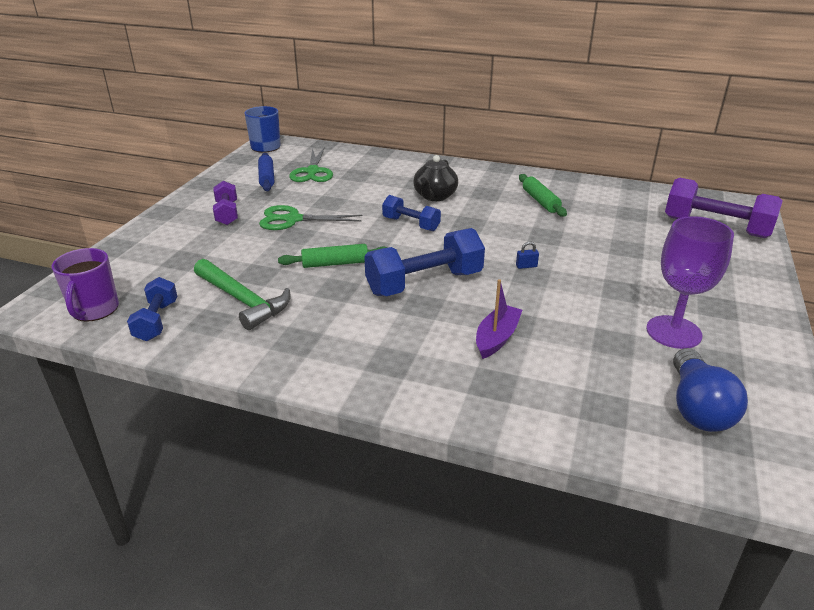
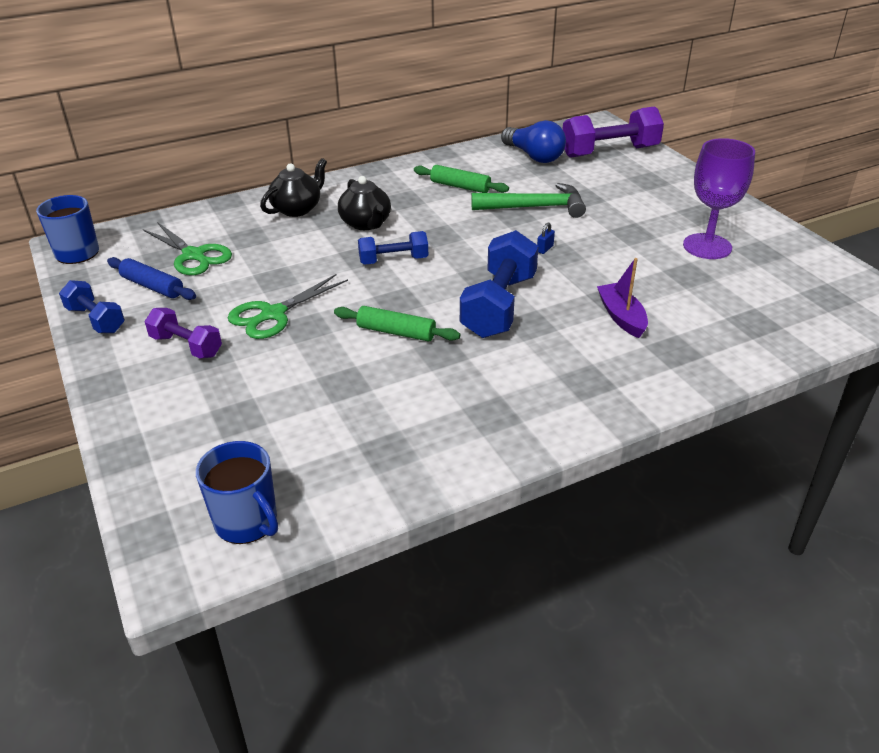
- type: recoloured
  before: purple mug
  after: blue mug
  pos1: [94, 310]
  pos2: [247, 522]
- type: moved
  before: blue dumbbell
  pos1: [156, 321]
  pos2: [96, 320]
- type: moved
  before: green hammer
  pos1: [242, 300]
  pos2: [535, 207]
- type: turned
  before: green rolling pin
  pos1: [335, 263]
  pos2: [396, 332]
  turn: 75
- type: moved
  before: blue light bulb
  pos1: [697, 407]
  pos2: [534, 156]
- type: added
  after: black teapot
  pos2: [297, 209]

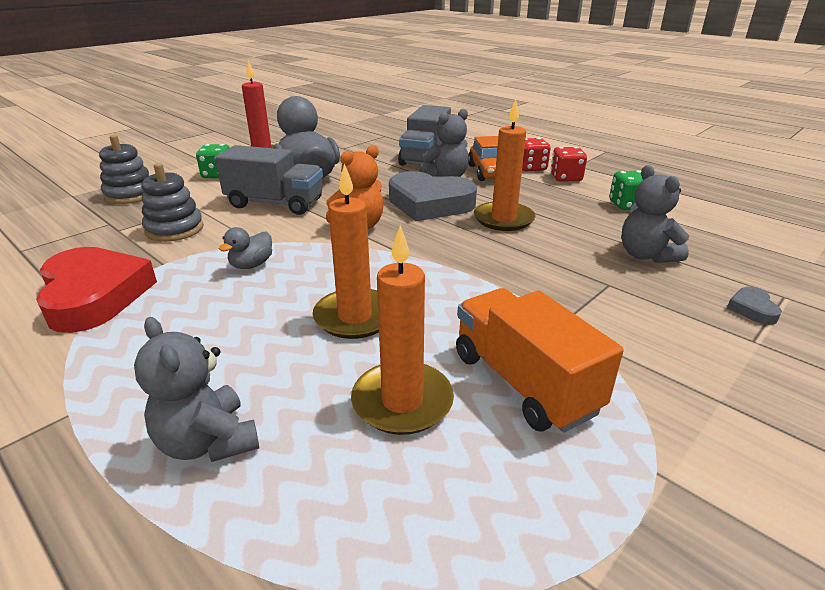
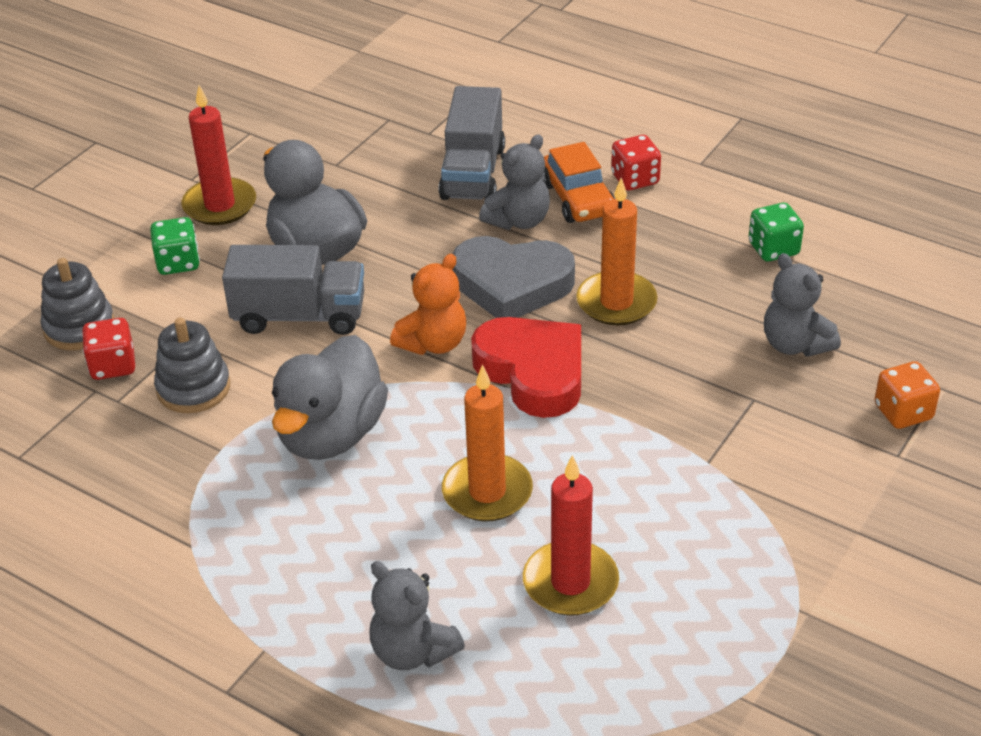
- type: moved
  before: red heart
  pos1: [94, 295]
  pos2: [533, 372]
- type: resized
  before: grey duck
  pos1: [251, 265]
  pos2: [331, 434]
  scale: 2.25
- type: recoloured
  before: orange candle
  after: red candle
  pos1: [402, 401]
  pos2: [570, 582]
- type: removed
  before: orange truck
  pos1: [524, 382]
- type: moved
  before: red dice
  pos1: [566, 178]
  pos2: [113, 366]
- type: replaced
  before: grey heart
  after: orange dice
  pos1: [752, 309]
  pos2: [903, 412]

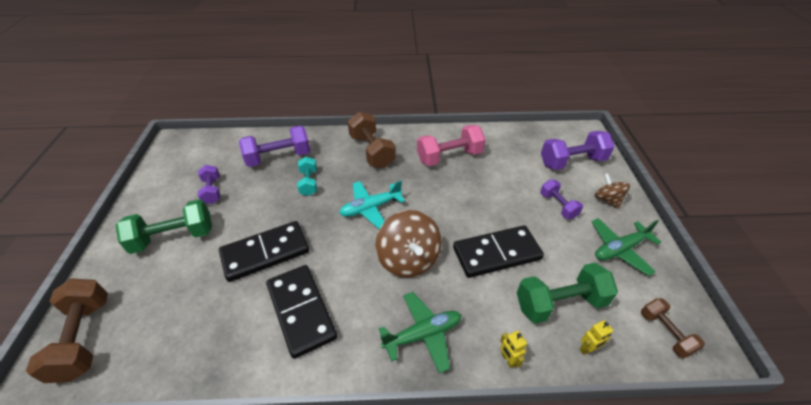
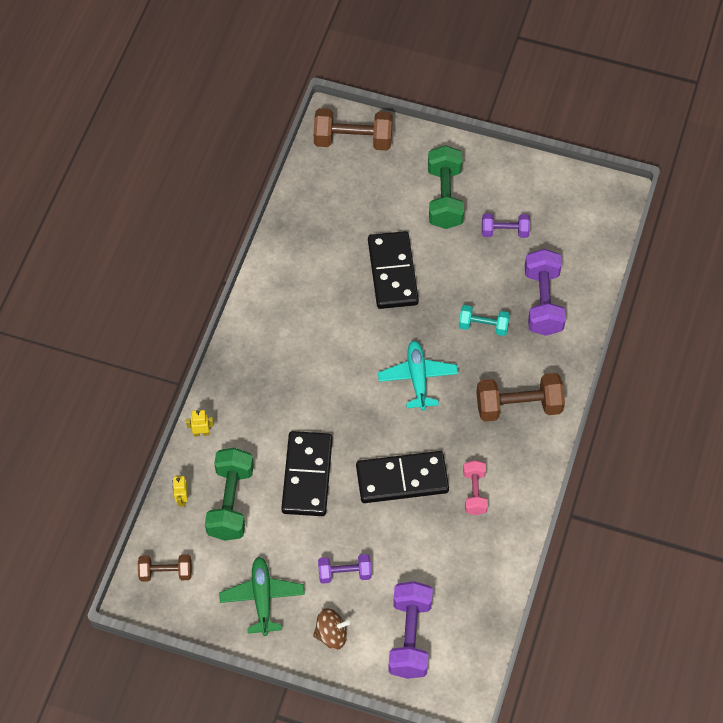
- type: moved
  before: black domino
  pos1: [301, 311]
  pos2: [402, 479]
- type: removed
  before: brown spinning top
  pos1: [408, 259]
- type: removed
  before: green plane
  pos1: [423, 334]
- type: resized
  before: pink dumbbell
  pos1: [449, 157]
  pos2: [474, 492]
  scale: 0.6

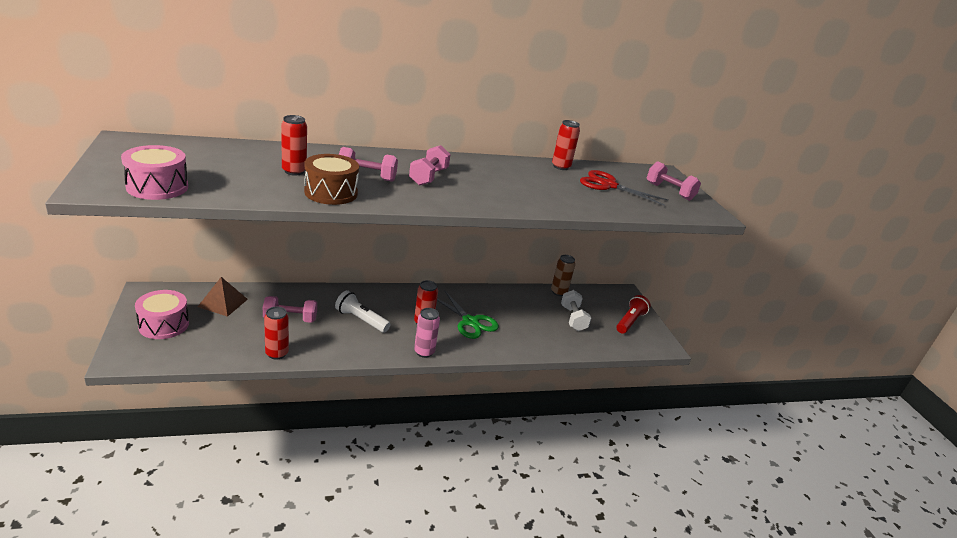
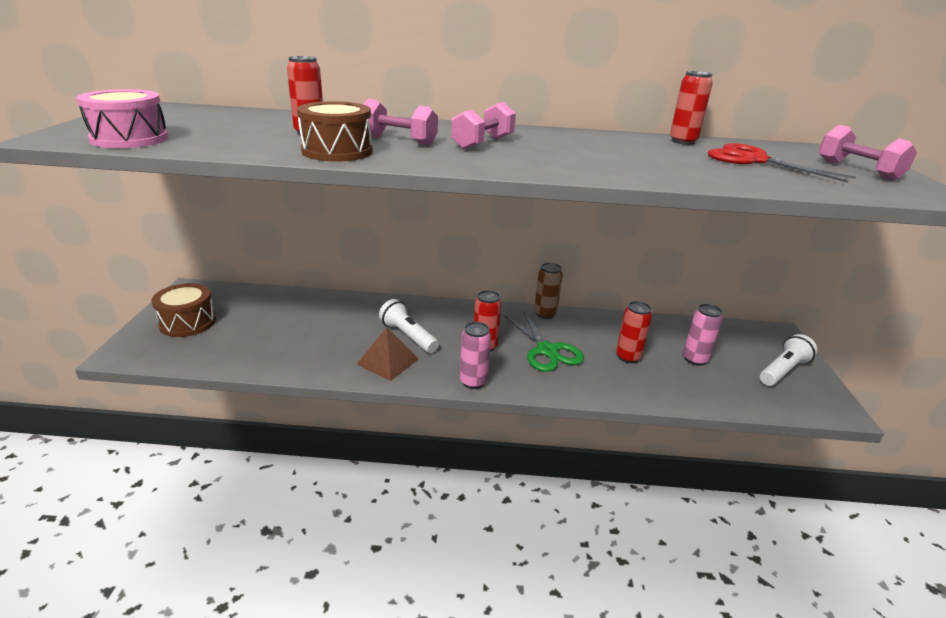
- type: recoloured
  before: pink drum
  after: brown drum
  pos1: [164, 325]
  pos2: [188, 322]
- type: moved
  before: brown pyramid
  pos1: [223, 303]
  pos2: [388, 361]
- type: removed
  before: pink dumbbell
  pos1: [290, 319]
- type: moved
  before: red can
  pos1: [277, 353]
  pos2: [628, 357]
- type: moved
  before: brown can
  pos1: [558, 292]
  pos2: [545, 314]
- type: replaced
  before: white dumbbell
  after: pink can
  pos1: [573, 319]
  pos2: [695, 359]
- type: recoloured
  before: red flashlight
  after: white flashlight
  pos1: [630, 321]
  pos2: [783, 371]

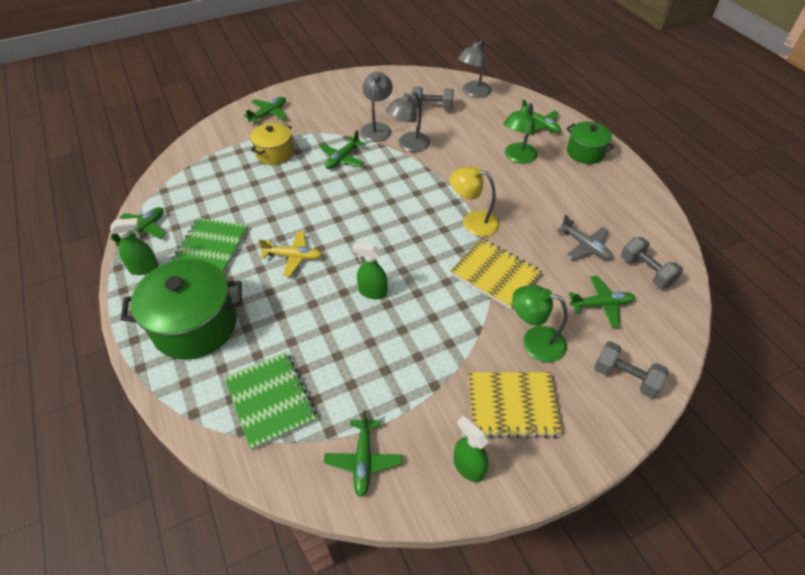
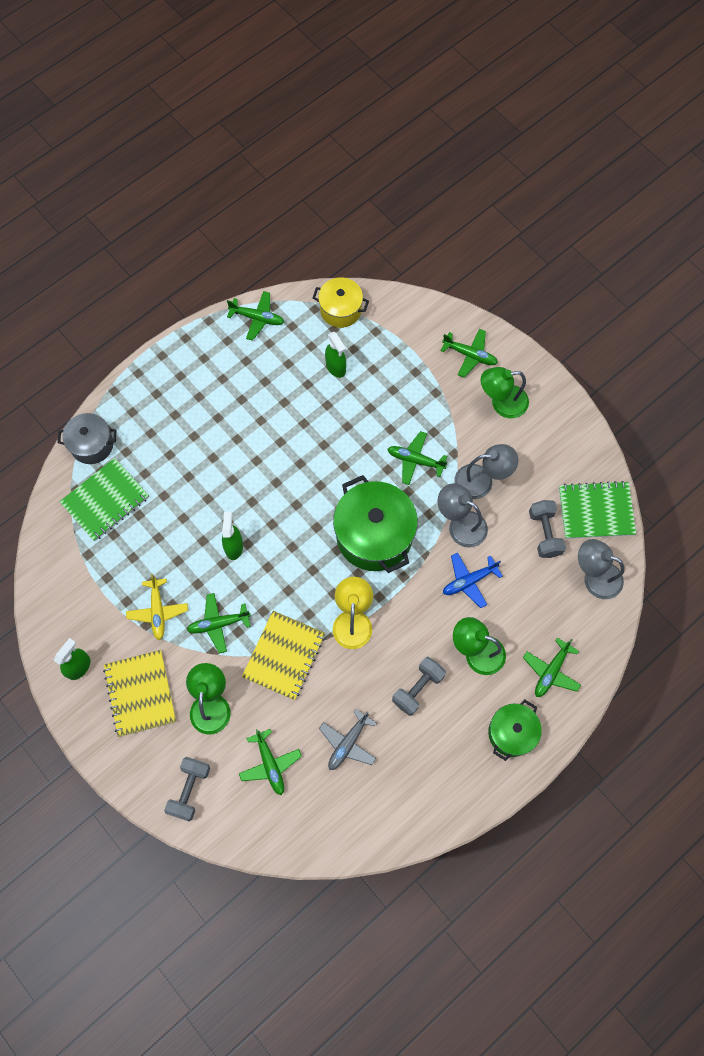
- type: moved
  before: green spray bottle
  pos1: [144, 268]
  pos2: [336, 367]
- type: moved
  before: green pot
  pos1: [195, 325]
  pos2: [374, 535]
- type: moved
  before: green notebook
  pos1: [210, 249]
  pos2: [596, 511]
- type: moved
  before: yellow pot
  pos1: [274, 154]
  pos2: [340, 310]
- type: moved
  before: yellow plane
  pos1: [293, 257]
  pos2: [158, 611]
- type: moved
  before: green plane
  pos1: [363, 460]
  pos2: [218, 624]
- type: moved
  before: grey dumbbell
  pos1: [646, 271]
  pos2: [417, 688]
- type: added
  after: grey pot
  pos2: [92, 445]
- type: added
  after: blue plane
  pos2: [469, 581]
- type: added
  after: green lamp
  pos2: [501, 403]

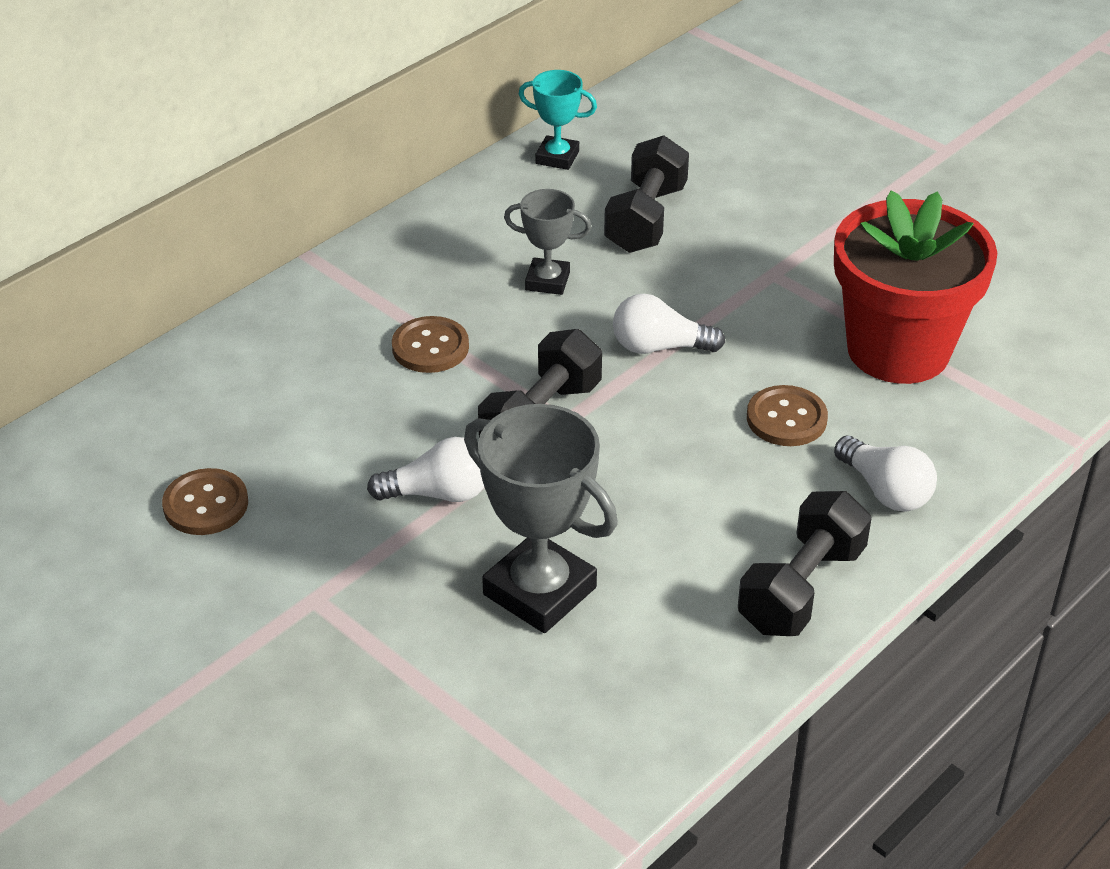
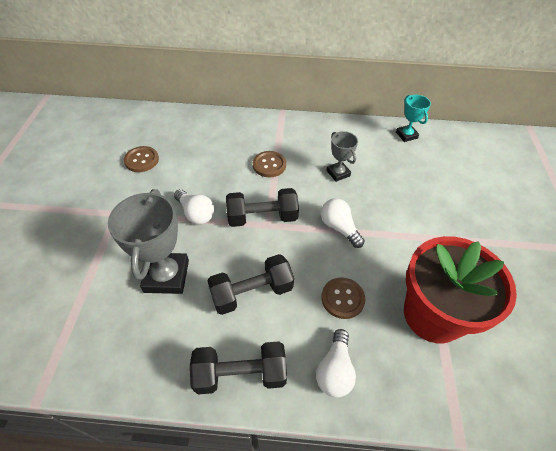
- type: moved
  before: black dumbbell
  pos1: [646, 219]
  pos2: [252, 292]

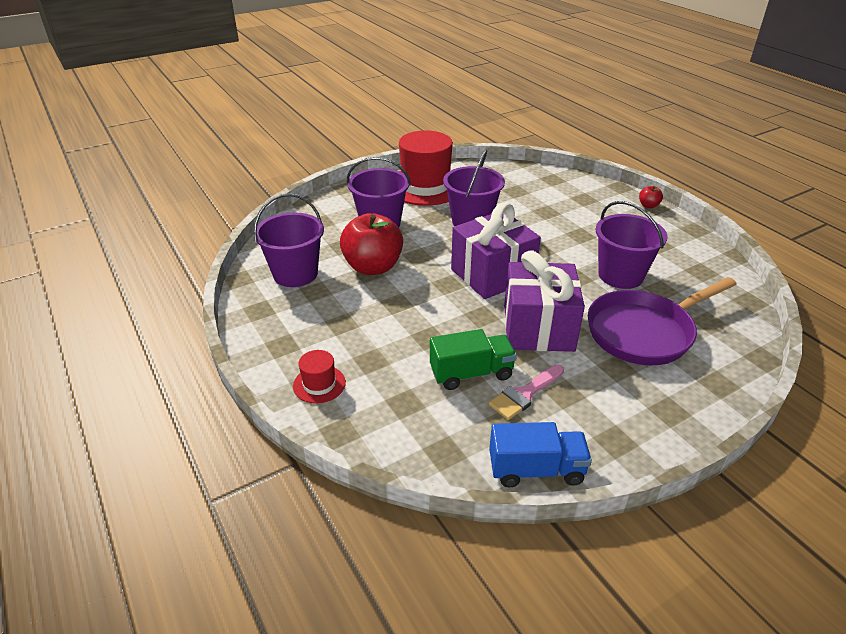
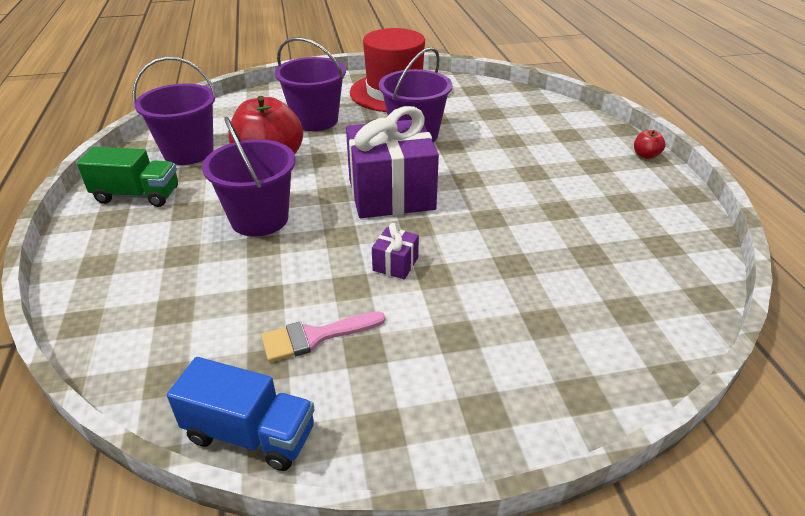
- type: removed
  before: red hat
  pos1: [319, 384]
- type: moved
  before: green truck
  pos1: [471, 373]
  pos2: [137, 195]
- type: resized
  before: purple gift
  pos1: [538, 328]
  pos2: [395, 264]
  scale: 0.41
- type: removed
  before: purple pan
  pos1: [644, 332]
- type: moved
  before: purple bucket
  pos1: [620, 275]
  pos2: [259, 219]

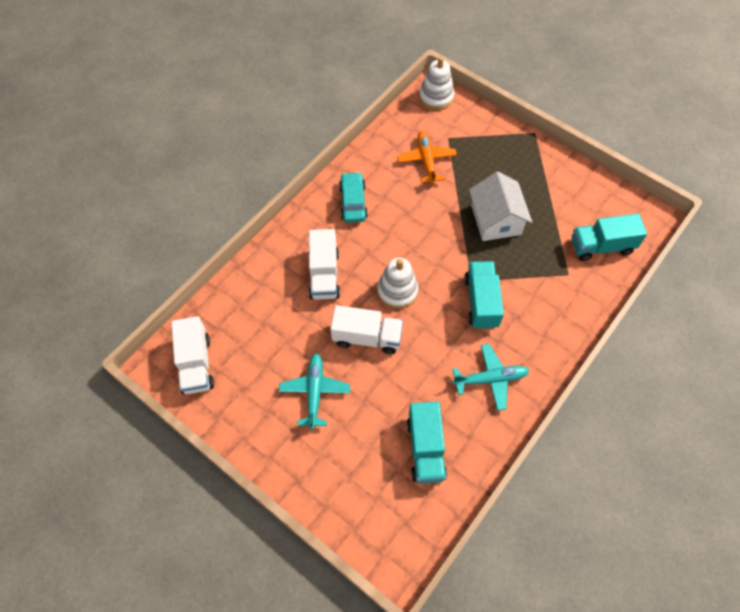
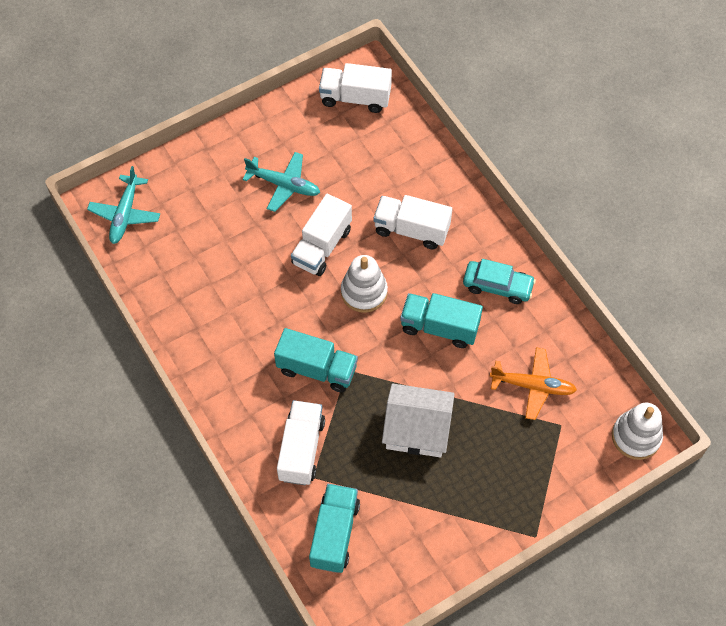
- type: moved
  before: turquoise truck
  pos1: [425, 449]
  pos2: [439, 327]
- type: moved
  before: turquoise plane
  pos1: [490, 379]
  pos2: [125, 214]
- type: added
  after: white truck
  pos2: [301, 449]

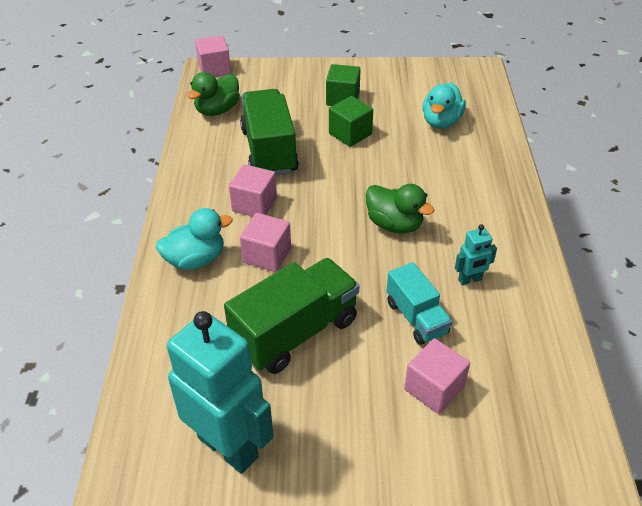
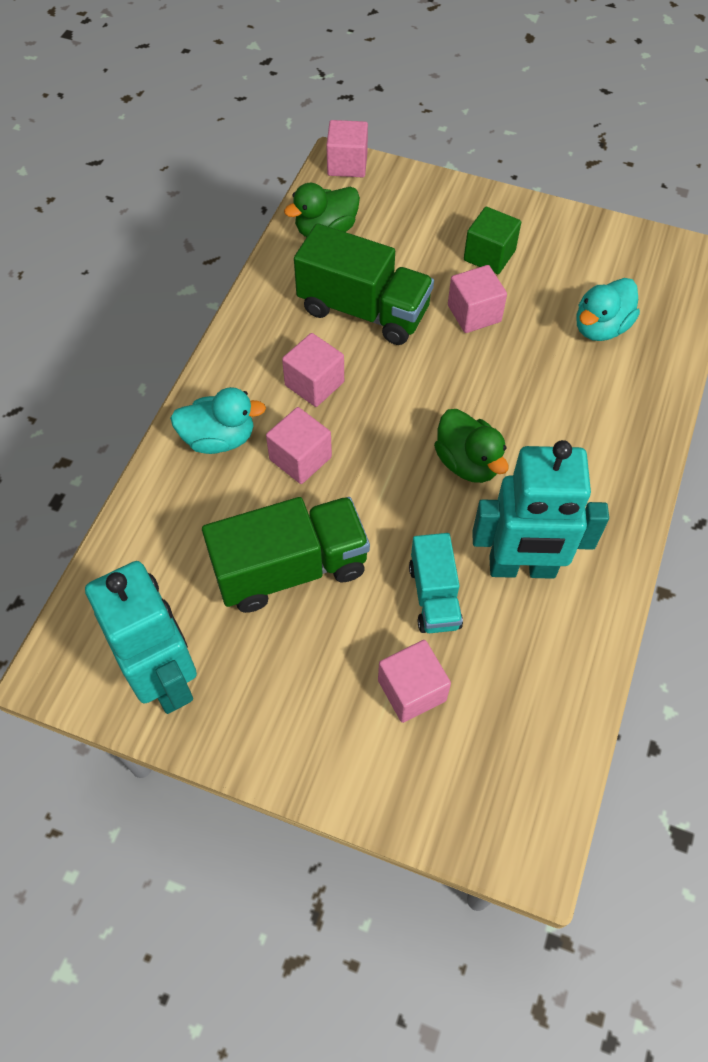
- type: turned
  before: green truck
  pos1: [269, 151]
  pos2: [363, 310]
  turn: 105
- type: recoloured
  before: green cube
  after: pink cube
  pos1: [350, 134]
  pos2: [474, 313]
- type: resized
  before: turquoise robot
  pos1: [470, 280]
  pos2: [522, 568]
  scale: 2.29

